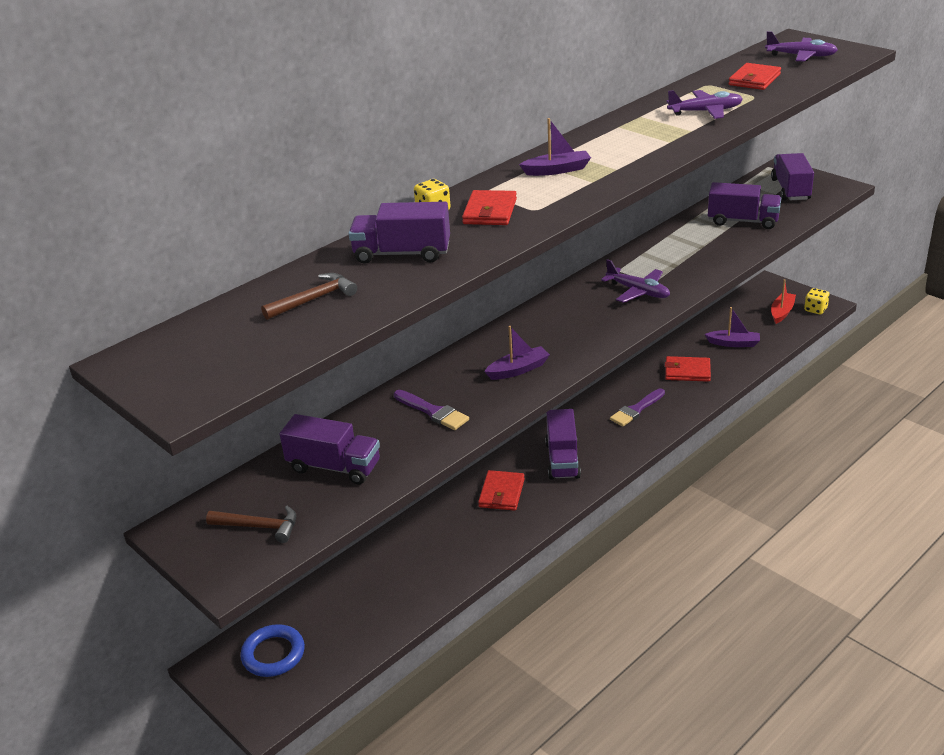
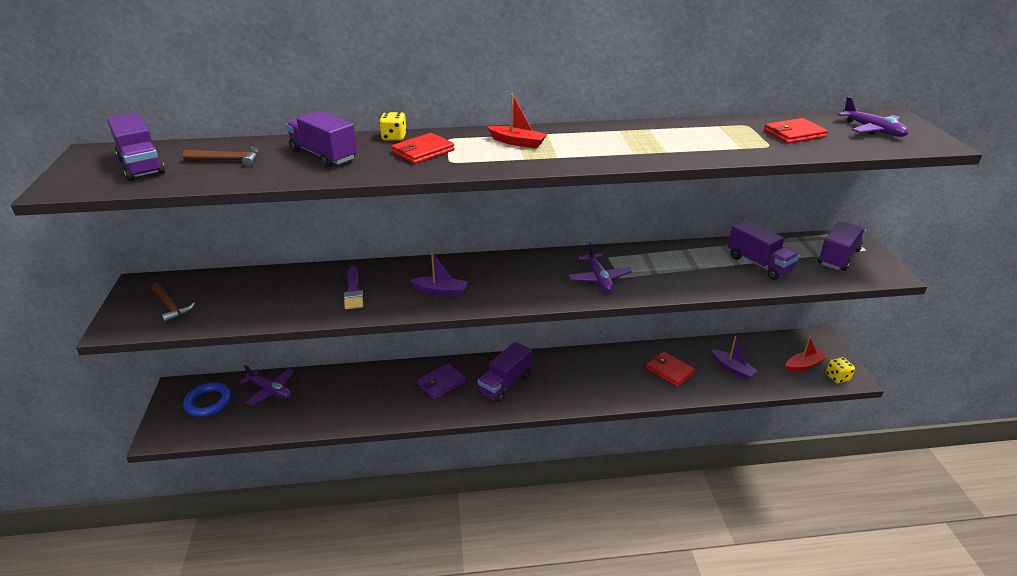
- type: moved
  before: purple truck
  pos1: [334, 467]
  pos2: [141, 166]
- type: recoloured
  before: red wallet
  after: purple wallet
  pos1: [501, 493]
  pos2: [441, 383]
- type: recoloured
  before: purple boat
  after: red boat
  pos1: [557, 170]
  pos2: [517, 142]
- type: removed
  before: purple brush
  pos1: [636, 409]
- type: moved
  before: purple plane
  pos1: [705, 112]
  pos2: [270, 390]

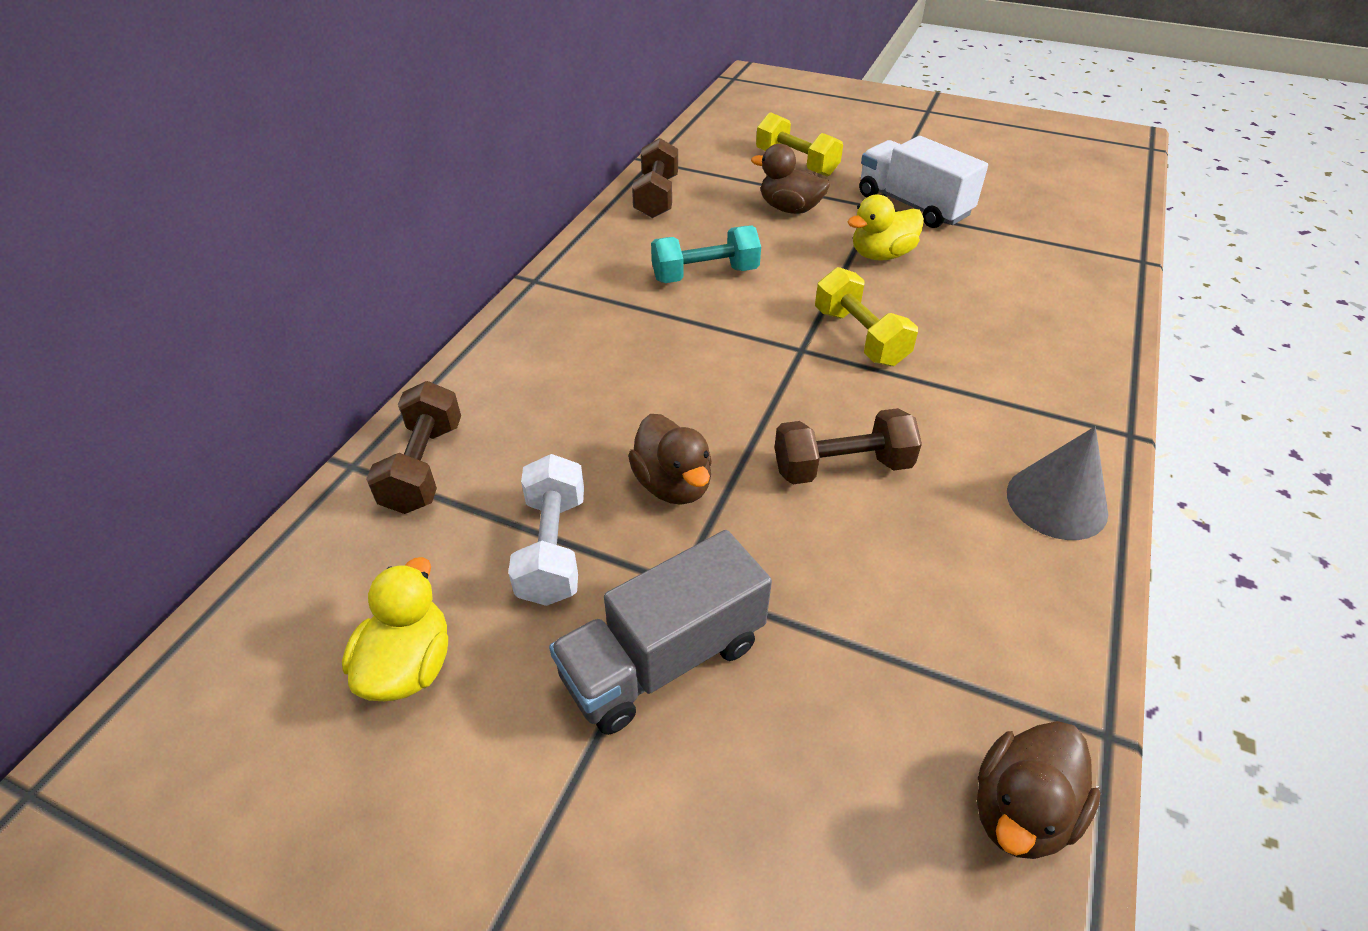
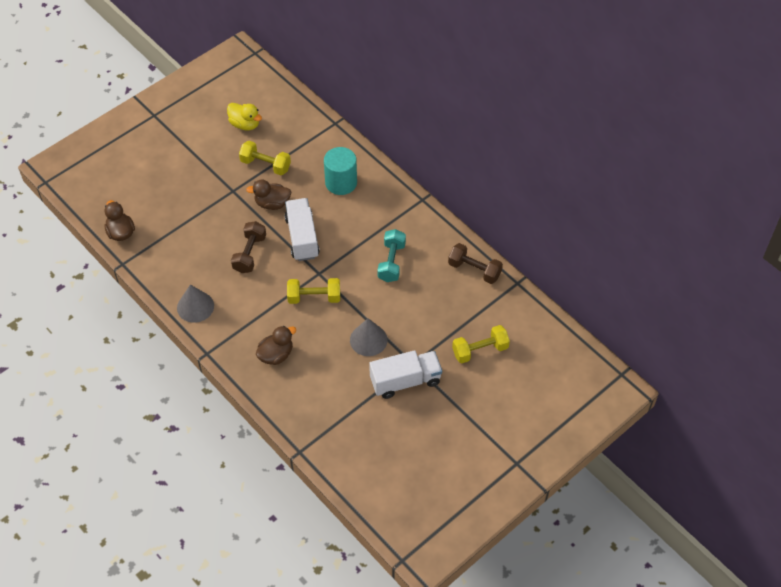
- type: removed
  before: brown dumbbell
  pos1: [424, 467]
- type: recoloured
  before: white dumbbell
  after: yellow dumbbell
  pos1: [553, 548]
  pos2: [265, 165]
- type: removed
  before: grey truck
  pos1: [663, 659]
- type: moved
  before: brown duck
  pos1: [789, 209]
  pos2: [276, 355]
- type: replaced
  before: yellow duck
  after: grey cone
  pos1: [881, 255]
  pos2: [368, 340]
- type: added
  after: white truck
  pos2: [302, 237]
- type: added
  after: turquoise cylinder
  pos2: [341, 182]

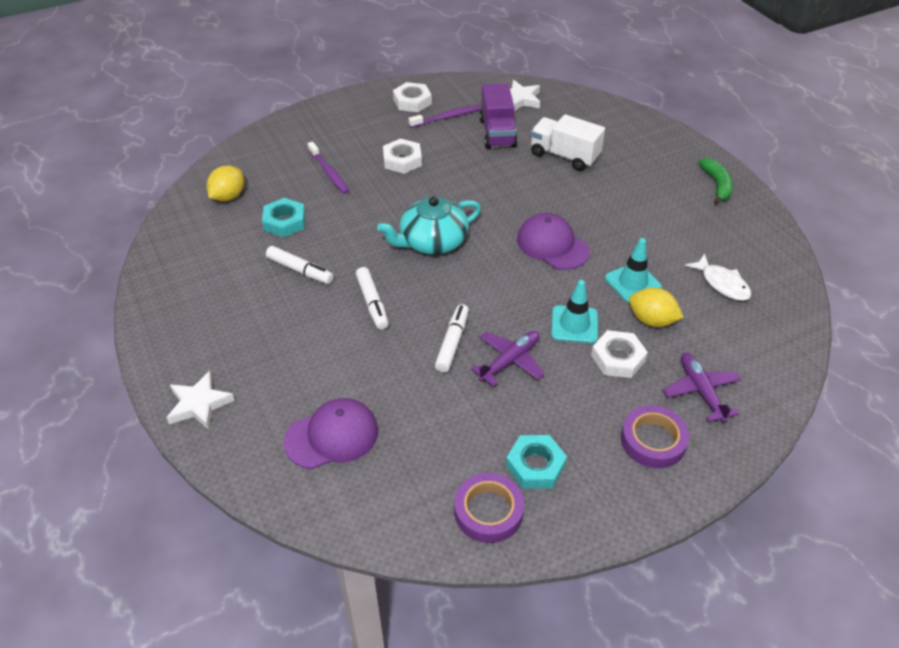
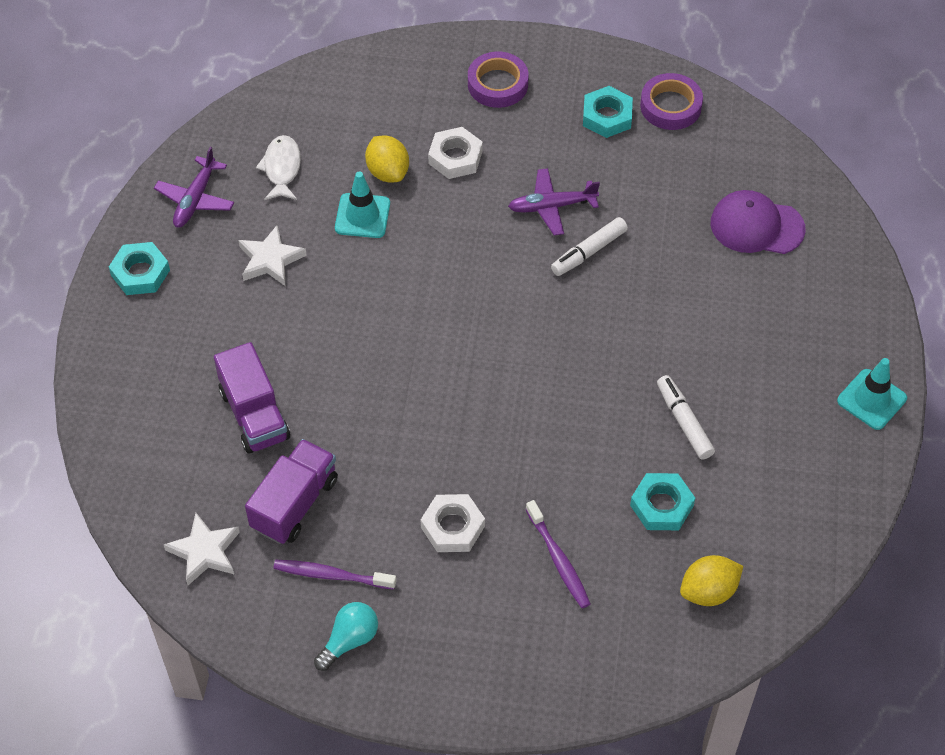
- type: moved
  before: white star
  pos1: [199, 404]
  pos2: [270, 260]
- type: turned
  before: purple toothbrush
  pos1: [329, 172]
  pos2: [558, 560]
  turn: 150
- type: removed
  before: white marker
  pos1: [372, 303]
- type: removed
  before: turquoise teapot
  pos1: [432, 241]
- type: replaced
  before: white nut
  after: turquoise light bulb
  pos1: [412, 101]
  pos2: [349, 640]
- type: removed
  before: purple cap
  pos1: [552, 245]
- type: recoloured
  before: white truck
  after: purple truck
  pos1: [564, 156]
  pos2: [254, 415]
- type: moved
  before: turquoise traffic cone
  pos1: [574, 324]
  pos2: [871, 399]
- type: moved
  before: purple plane
  pos1: [701, 391]
  pos2: [195, 199]
- type: replaced
  before: green banana
  after: turquoise nut
  pos1: [717, 185]
  pos2: [140, 273]

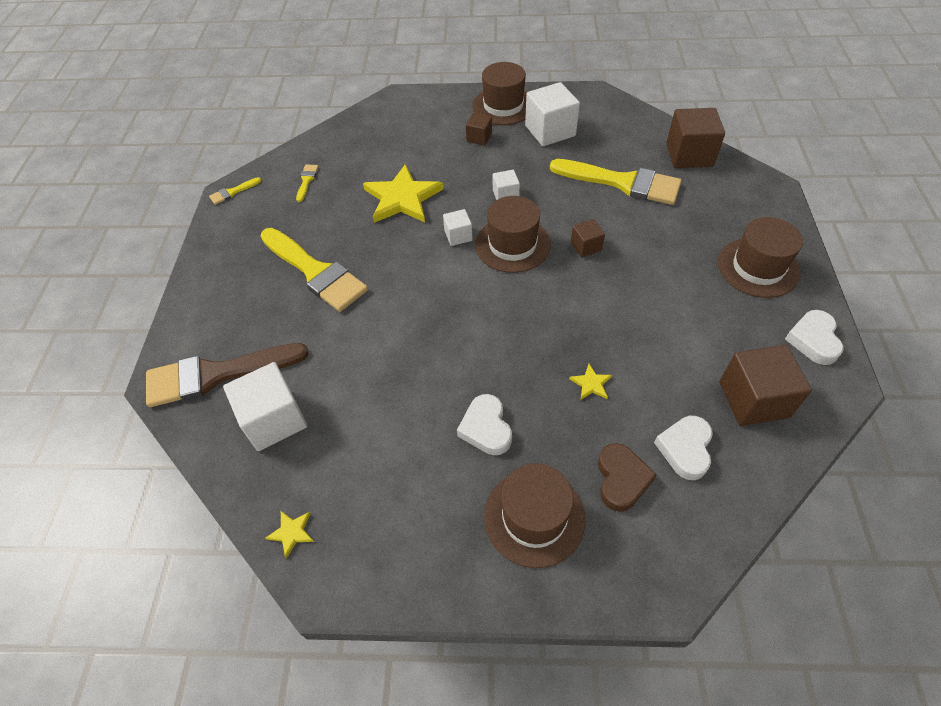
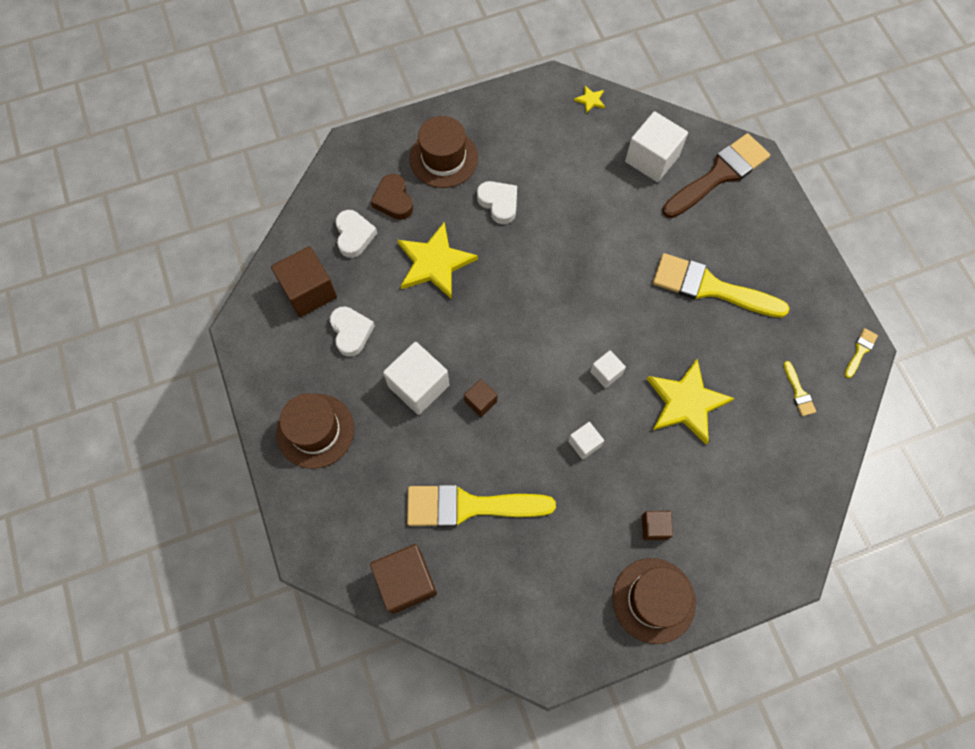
- type: removed
  before: brown hat
  pos1: [512, 244]
- type: moved
  before: white cube
  pos1: [550, 131]
  pos2: [418, 386]
- type: resized
  before: yellow star
  pos1: [591, 384]
  pos2: [434, 263]
  scale: 2.38
- type: moved
  before: white heart
  pos1: [813, 340]
  pos2: [351, 332]

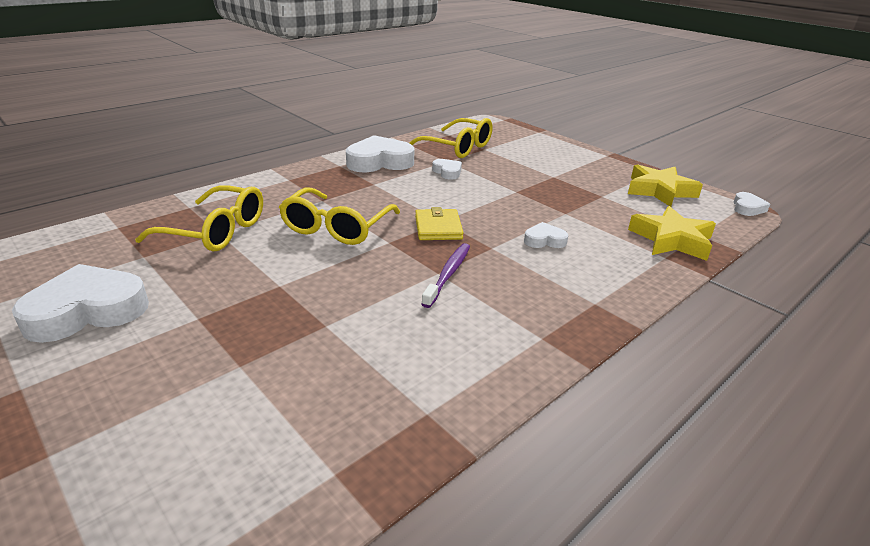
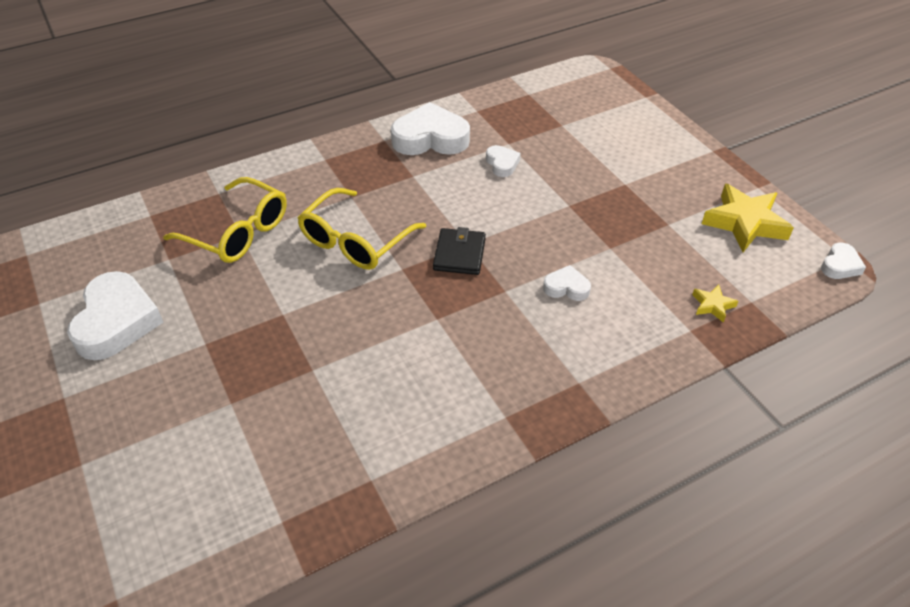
- type: turned
  before: white heart
  pos1: [87, 311]
  pos2: [117, 321]
  turn: 105
- type: removed
  before: yellow glasses
  pos1: [457, 148]
- type: recoloured
  before: yellow wallet
  after: black wallet
  pos1: [438, 228]
  pos2: [459, 254]
- type: removed
  before: purple toothbrush
  pos1: [448, 274]
- type: resized
  before: yellow star
  pos1: [671, 240]
  pos2: [712, 305]
  scale: 0.48

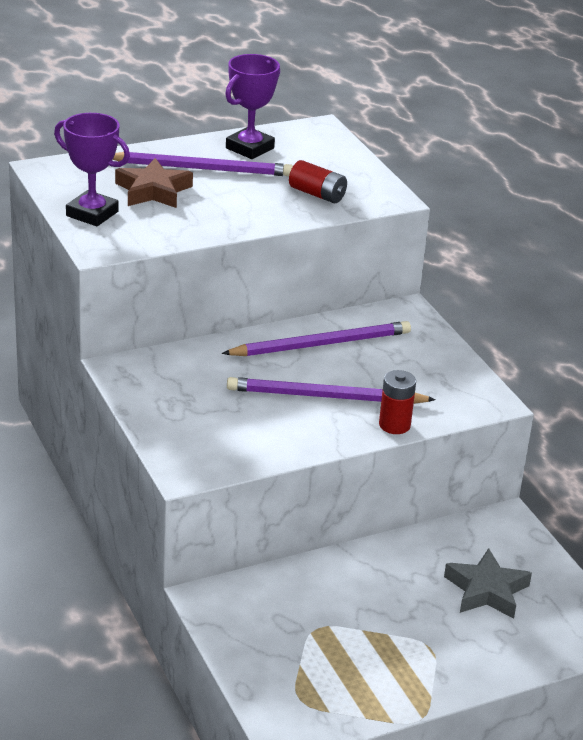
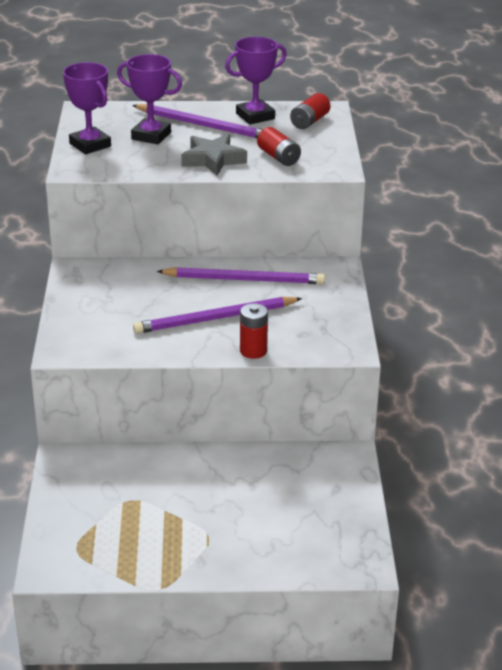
- type: replaced
  before: brown star
  after: purple trophy
  pos1: [153, 191]
  pos2: [151, 136]
- type: turned
  before: purple pencil
  pos1: [325, 396]
  pos2: [215, 319]
  turn: -45
- type: moved
  before: grey star
  pos1: [486, 590]
  pos2: [213, 160]
- type: added
  after: red battery
  pos2: [309, 121]

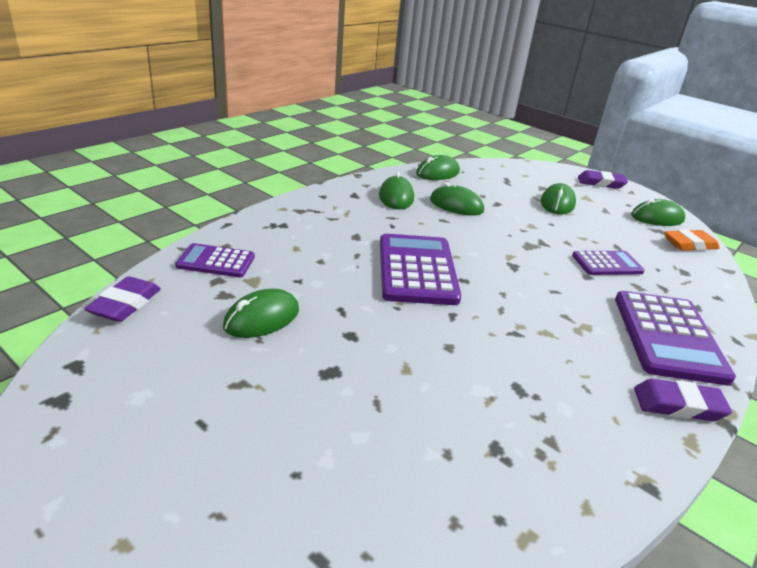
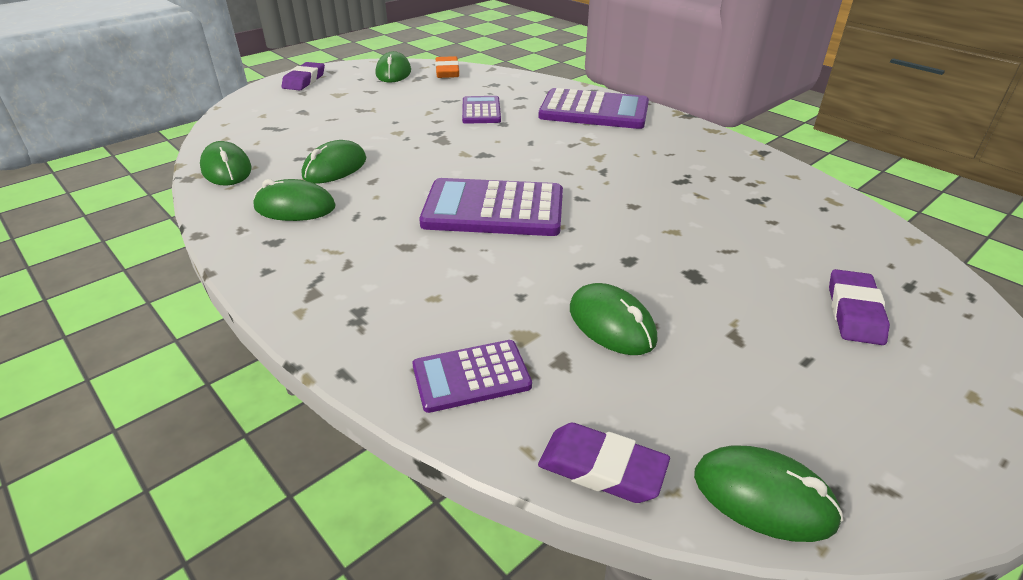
- type: turned
  before: purple calculator
  pos1: [216, 261]
  pos2: [471, 376]
  turn: 60
- type: moved
  before: green mouse
  pos1: [557, 203]
  pos2: [763, 497]
- type: moved
  before: purple eraser
  pos1: [678, 405]
  pos2: [854, 312]

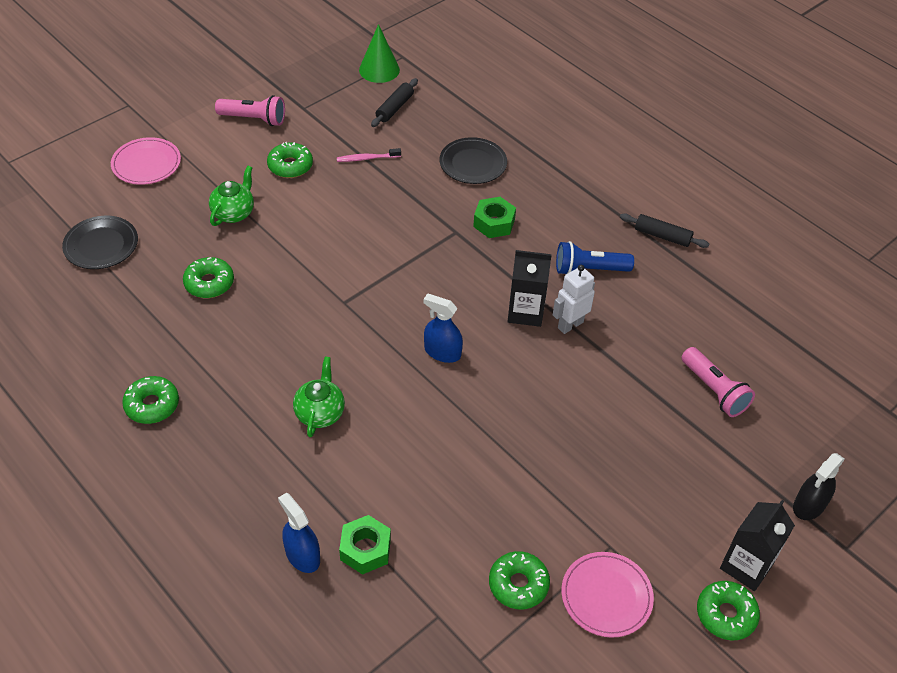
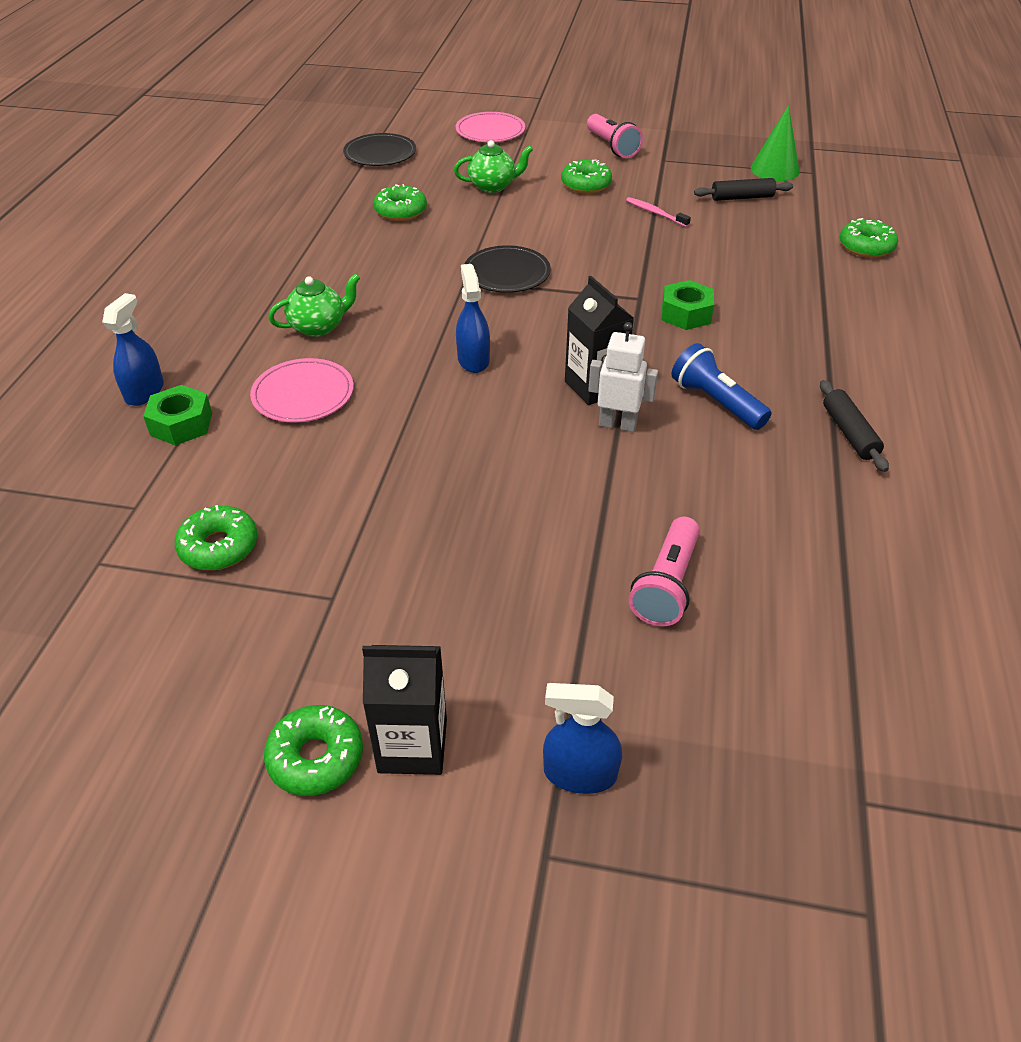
- type: moved
  before: green donut
  pos1: [152, 405]
  pos2: [866, 247]
- type: moved
  before: black plate
  pos1: [473, 163]
  pos2: [507, 273]
- type: moved
  before: pink plate
  pos1: [606, 596]
  pos2: [303, 394]
- type: recoloured
  before: black spray bottle
  after: blue spray bottle
  pos1: [809, 505]
  pos2: [580, 773]

